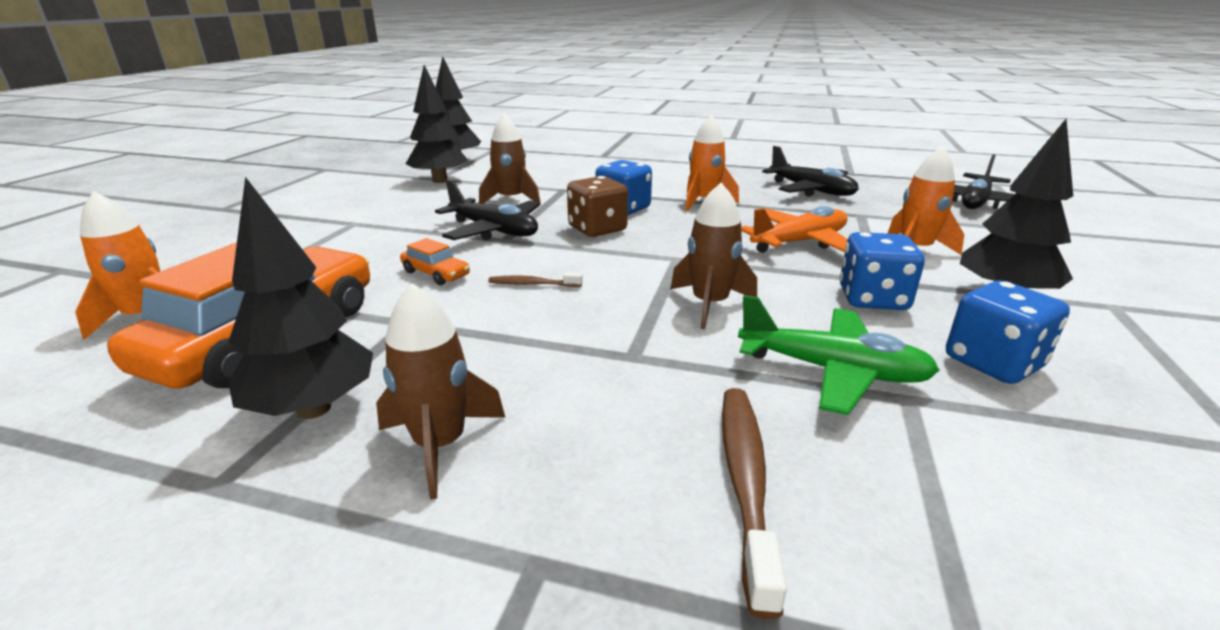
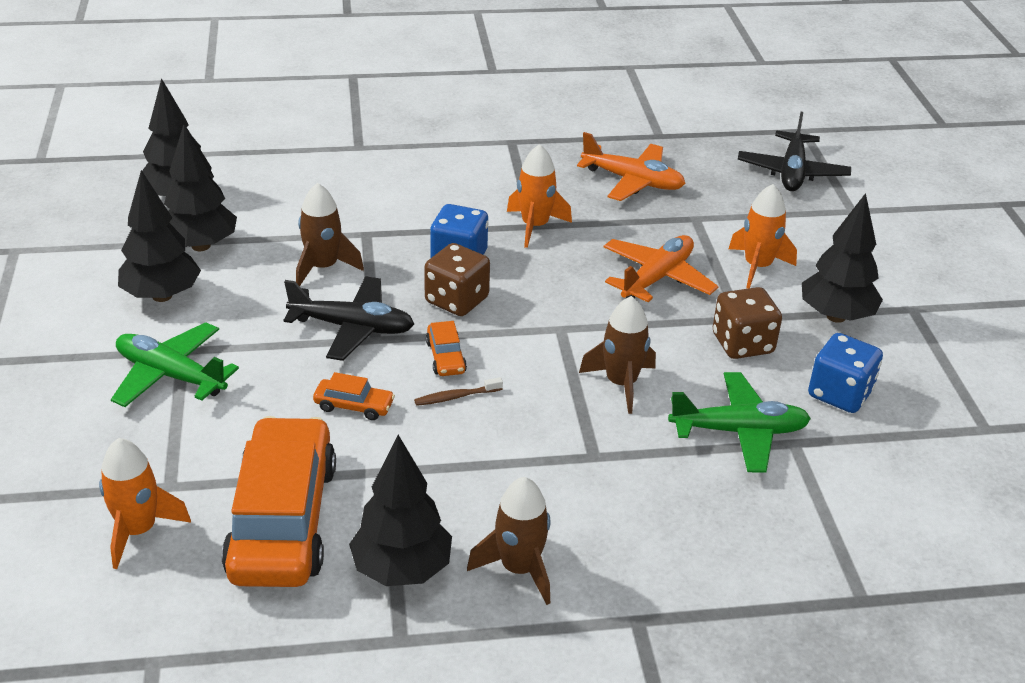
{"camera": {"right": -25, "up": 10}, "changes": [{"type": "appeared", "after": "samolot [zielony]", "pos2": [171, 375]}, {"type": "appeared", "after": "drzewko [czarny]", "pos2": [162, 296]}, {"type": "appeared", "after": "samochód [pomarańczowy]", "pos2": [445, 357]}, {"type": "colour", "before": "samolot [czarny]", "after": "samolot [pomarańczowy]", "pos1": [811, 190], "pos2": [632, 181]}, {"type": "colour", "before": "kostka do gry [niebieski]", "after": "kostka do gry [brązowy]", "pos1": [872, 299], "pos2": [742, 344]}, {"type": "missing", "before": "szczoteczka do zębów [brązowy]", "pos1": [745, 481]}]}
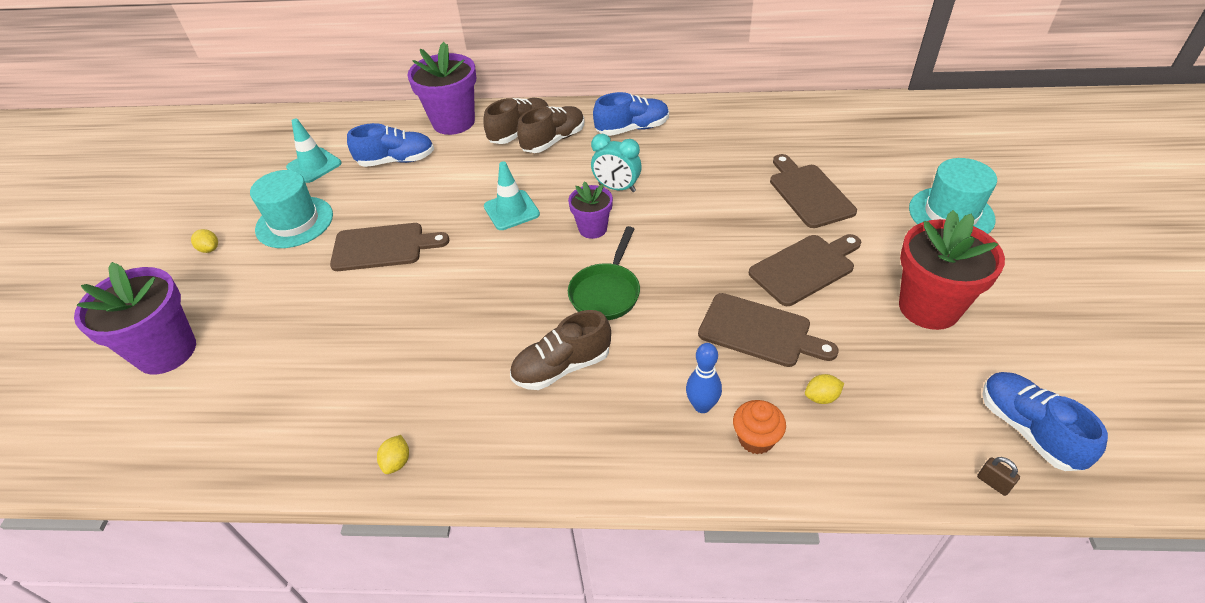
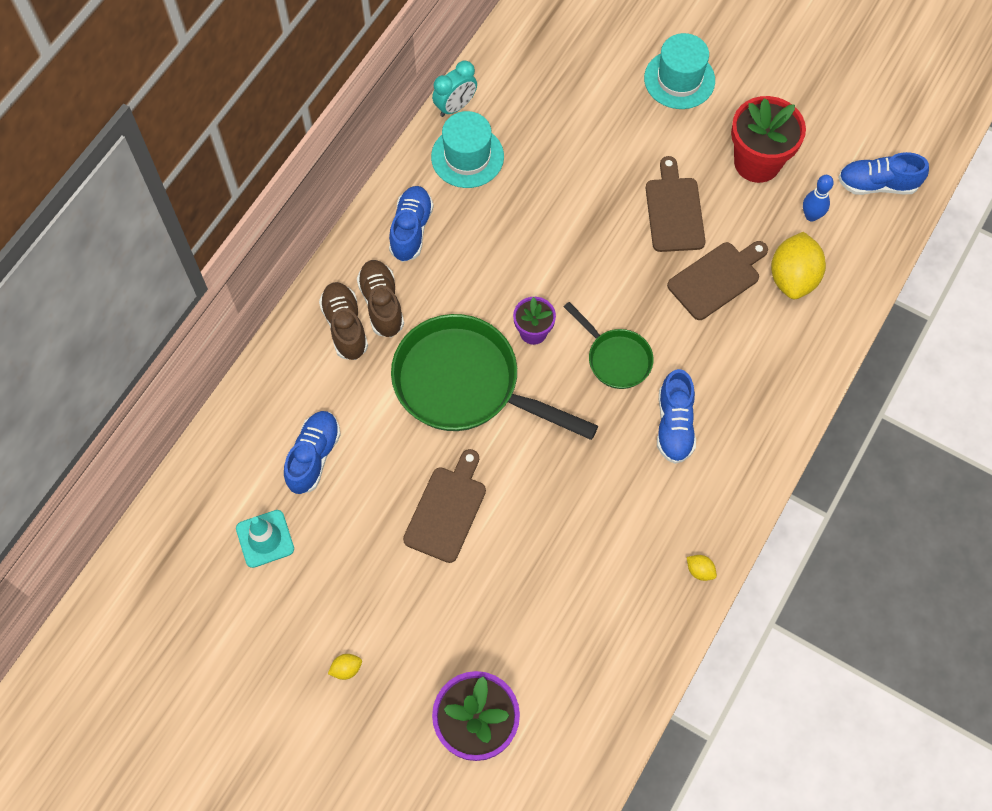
{"camera": {"right": -65, "up": 20}, "changes": [{"type": "exchanged", "before": "pachołek [turkusowy]", "after": "patelnia [zielony]", "pos1": [511, 210], "pos2": [465, 384]}, {"type": "relocated", "before": "kapelusz [turkusowy]", "pos1": [294, 222], "pos2": [467, 157]}, {"type": "relocated", "before": "budzik [turkusowy]", "pos1": [617, 188], "pos2": [455, 106]}, {"type": "colour", "before": "but [brązowy]", "after": "but [niebieski]", "pos1": [562, 367], "pos2": [674, 425]}, {"type": "size", "before": "cytryna [żółty]", "pos1": [821, 397], "pos2": [793, 278], "scale": 2.36}, {"type": "relocated", "before": "kręgiel [niebieski]", "pos1": [702, 406], "pos2": [811, 216]}, {"type": "missing", "before": "doniczka [fioletowy]", "pos1": [453, 122]}, {"type": "missing", "before": "muffinka [pomarańczowy]", "pos1": [756, 439]}, {"type": "missing", "before": "deska do krojenia [brązowy]", "pos1": [809, 193]}, {"type": "missing", "before": "kłódka [brązowy]", "pos1": [993, 483]}]}
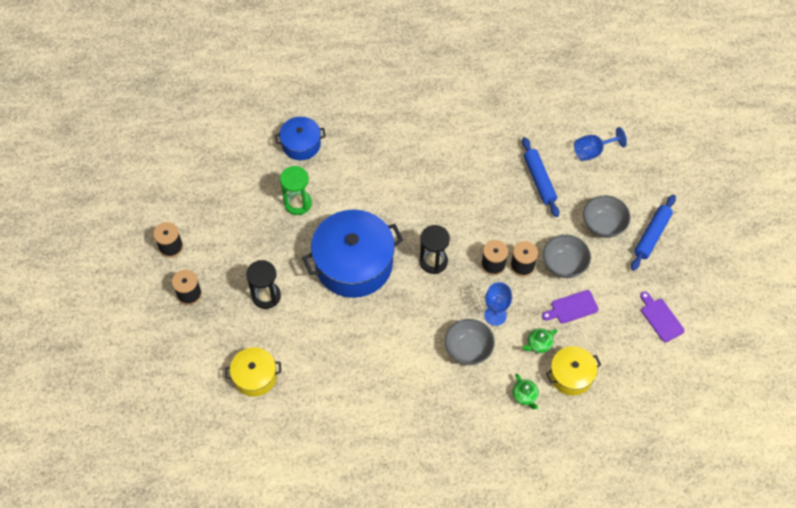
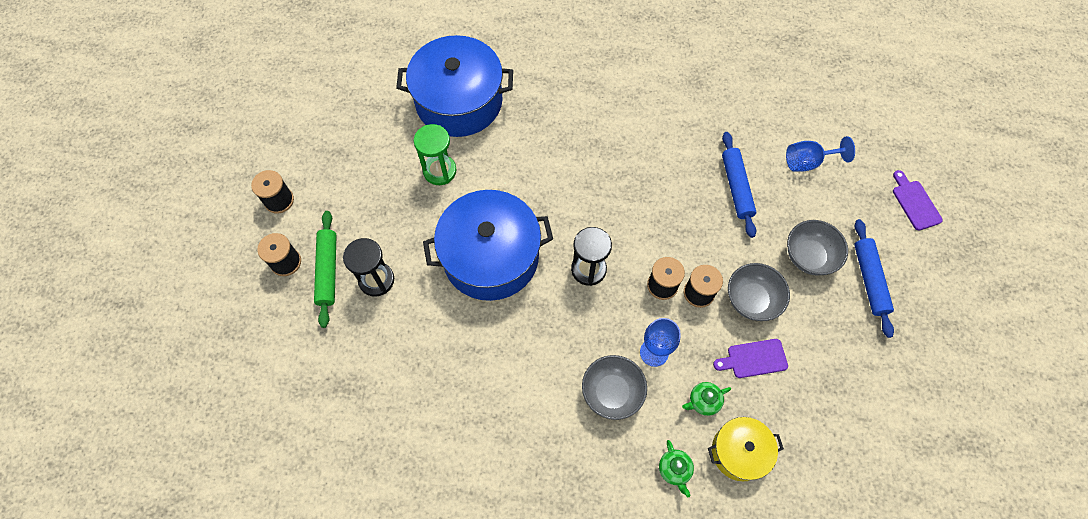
{"camera": {"right": 10, "up": 5}, "changes": [{"type": "appeared", "after": "wałek do ciasta [zielony]", "pos2": [328, 271]}, {"type": "size", "before": "garnek [niebieski]", "pos1": [301, 144], "pos2": [459, 101], "scale": 1.88}, {"type": "spun", "before": "wałek do ciasta [niebieski]", "pos1": [652, 235], "pos2": [869, 280], "turn": -45}, {"type": "relocated", "before": "deska do krojenia [fioletowy]", "pos1": [660, 318], "pos2": [915, 203]}, {"type": "missing", "before": "garnek [żółty]", "pos1": [255, 376]}]}
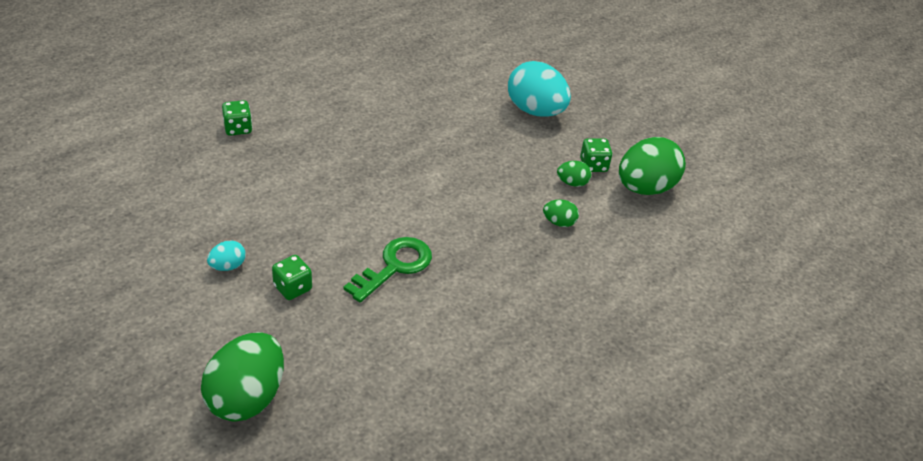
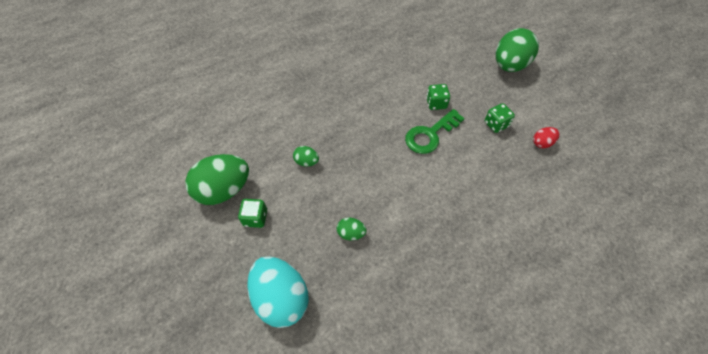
{"camera": {"right": -165, "up": 15}, "changes": [{"type": "relocated", "before": "jajko [zielony]", "pos1": [572, 183], "pos2": [351, 233]}, {"type": "relocated", "before": "kostka do gry [zielony]", "pos1": [238, 128], "pos2": [436, 103]}, {"type": "colour", "before": "jajko [turkusowy]", "after": "jajko [czerwony]", "pos1": [228, 266], "pos2": [542, 143]}]}
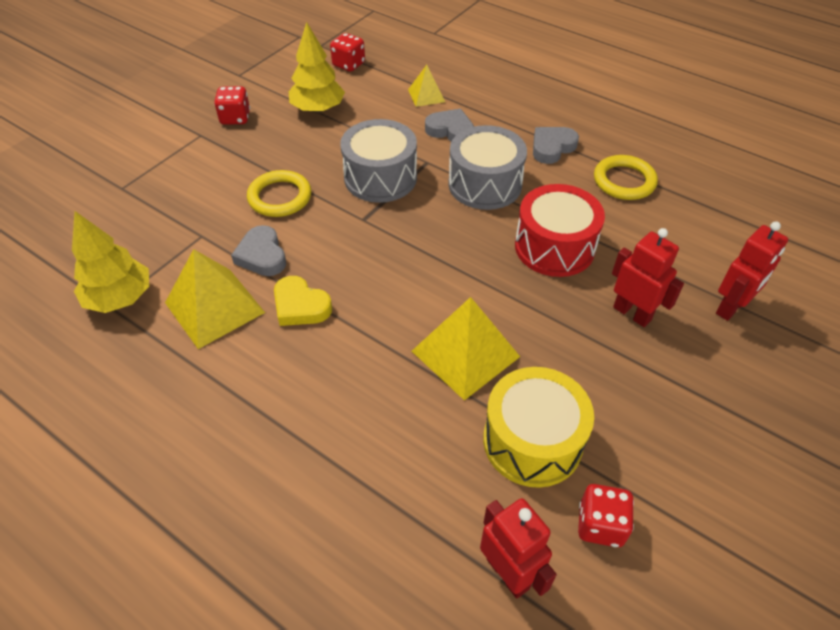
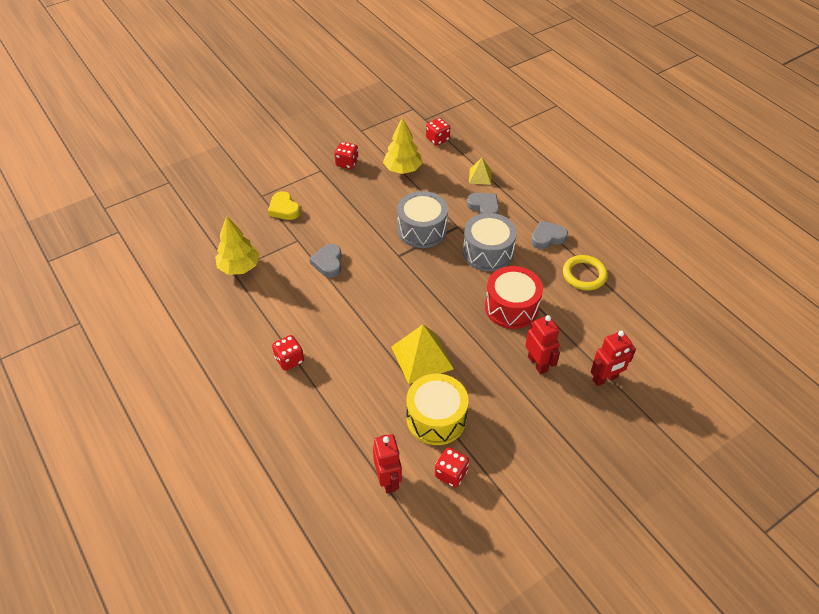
{"camera": {"right": 20, "up": 0}, "changes": [{"type": "relocated", "before": "serce [żółty]", "pos1": [300, 306], "pos2": [284, 209]}, {"type": "appeared", "after": "kostka do gry [czerwony]", "pos2": [289, 360]}, {"type": "missing", "before": "piramida [żółty]", "pos1": [214, 307]}, {"type": "missing", "before": "pierścień [żółty]", "pos1": [280, 197]}]}
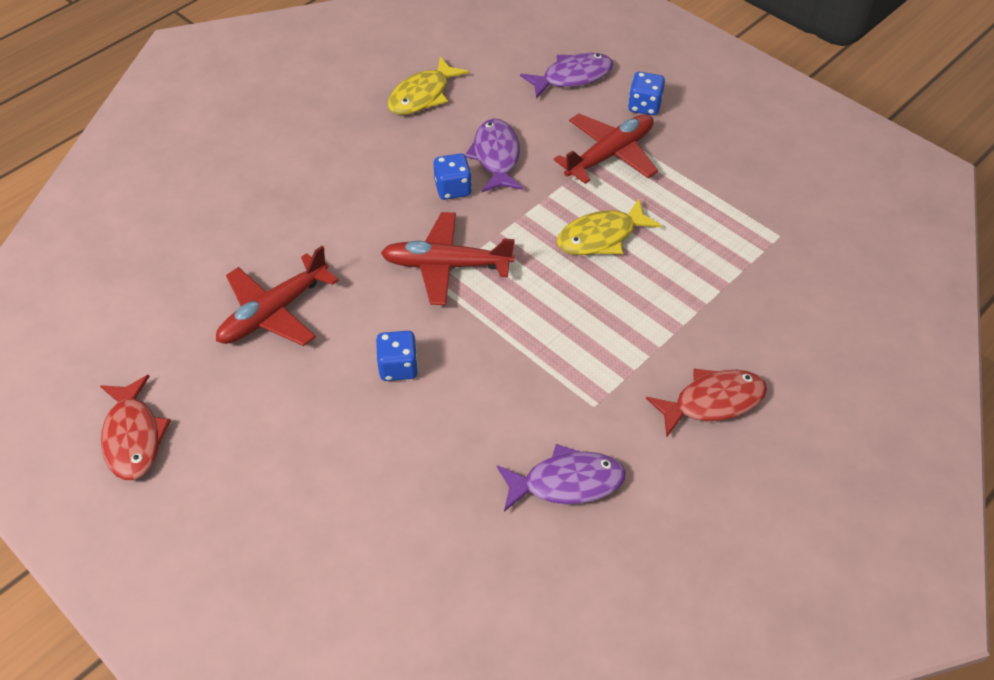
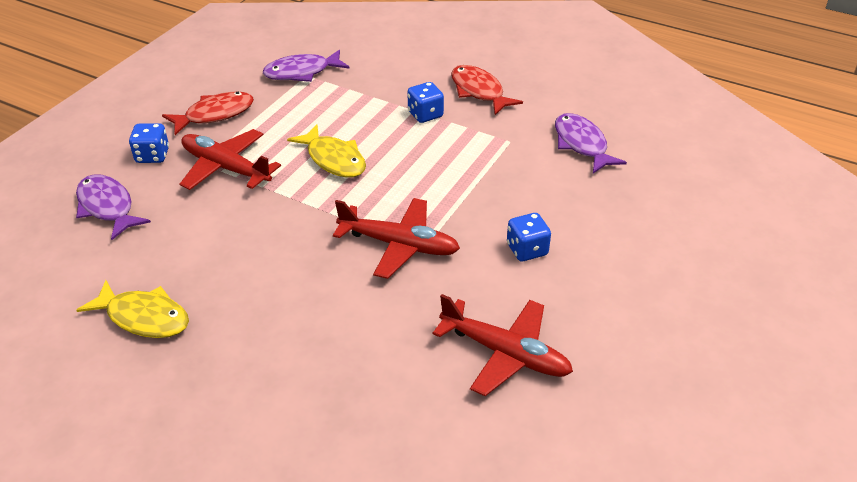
{"camera": {"right": -105, "up": -10}, "changes": [{"type": "relocated", "before": "ryba [czerwony]", "pos1": [133, 437], "pos2": [215, 114]}, {"type": "relocated", "before": "ryba [fioletowy]", "pos1": [496, 157], "pos2": [302, 72]}, {"type": "spun", "before": "samolot [czerwony]", "pos1": [446, 265], "pos2": [399, 245], "turn": -60}, {"type": "relocated", "before": "kostka do gry [niebieski]", "pos1": [453, 189], "pos2": [425, 114]}]}
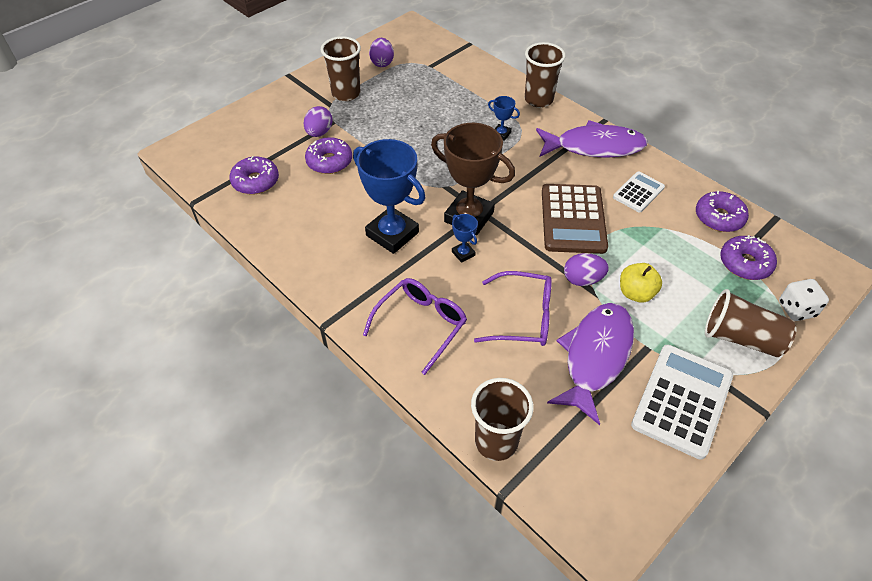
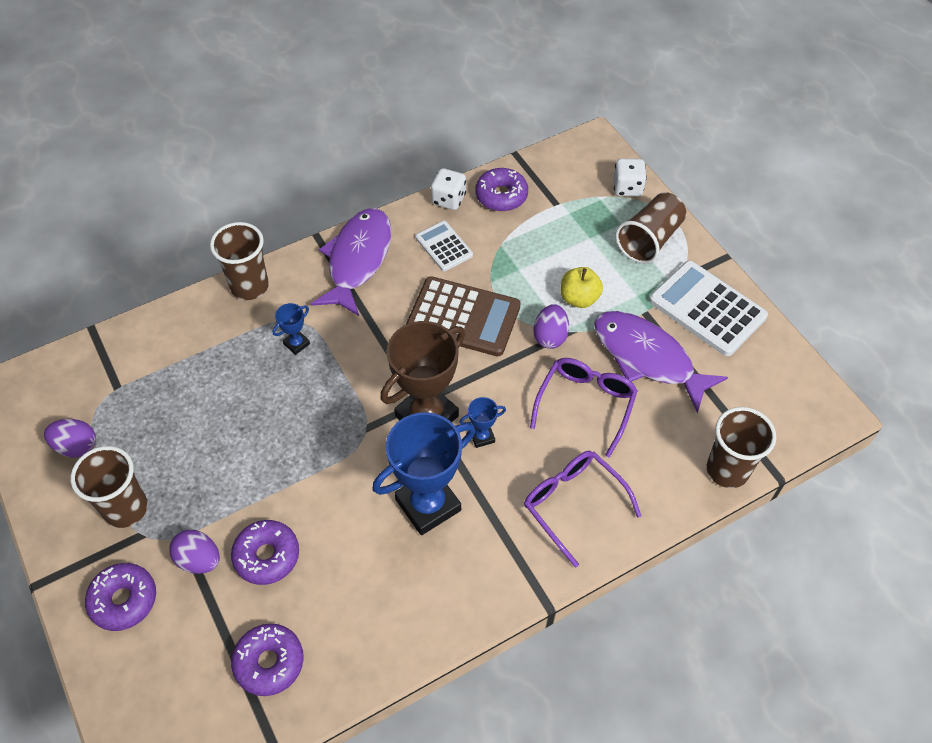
{"camera": {"right": -75, "up": 5}, "changes": [{"type": "relocated", "before": "donut [fioletowy]", "pos1": [745, 263], "pos2": [124, 600]}, {"type": "appeared", "after": "kostka do gry [biały]", "pos2": [448, 199]}]}
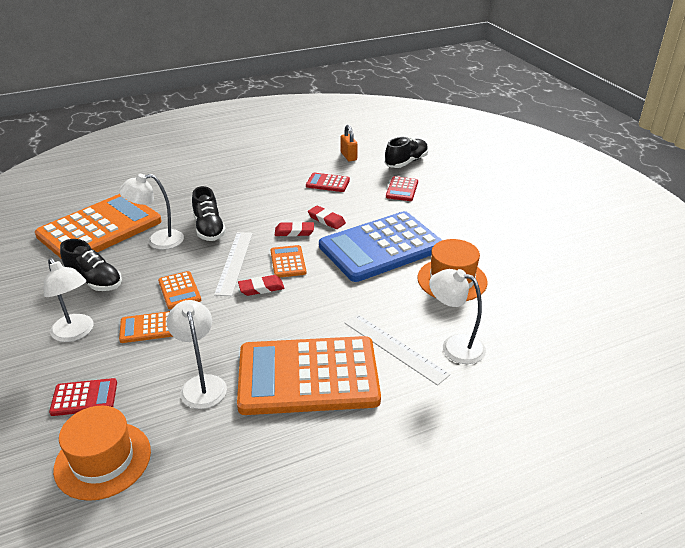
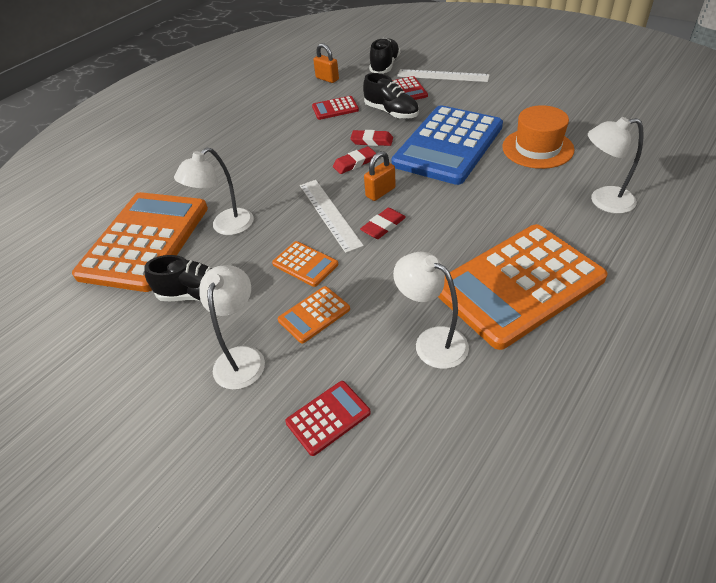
{"camera": {"right": -25, "up": 10}, "changes": [{"type": "spun", "before": "lampka [biały]", "pos1": [76, 333], "pos2": [242, 357], "turn": -105}, {"type": "relocated", "before": "but [czarny]", "pos1": [209, 228], "pos2": [391, 112]}, {"type": "exchanged", "before": "kalkulator [pomarańczowy]", "after": "kłódka [pomarańczowy]", "pos1": [288, 262], "pos2": [380, 192]}, {"type": "relocated", "before": "linijka [biały]", "pos1": [395, 348], "pos2": [442, 76]}, {"type": "missing", "before": "kapelusz [pomarańczowy]", "pos1": [103, 460]}]}
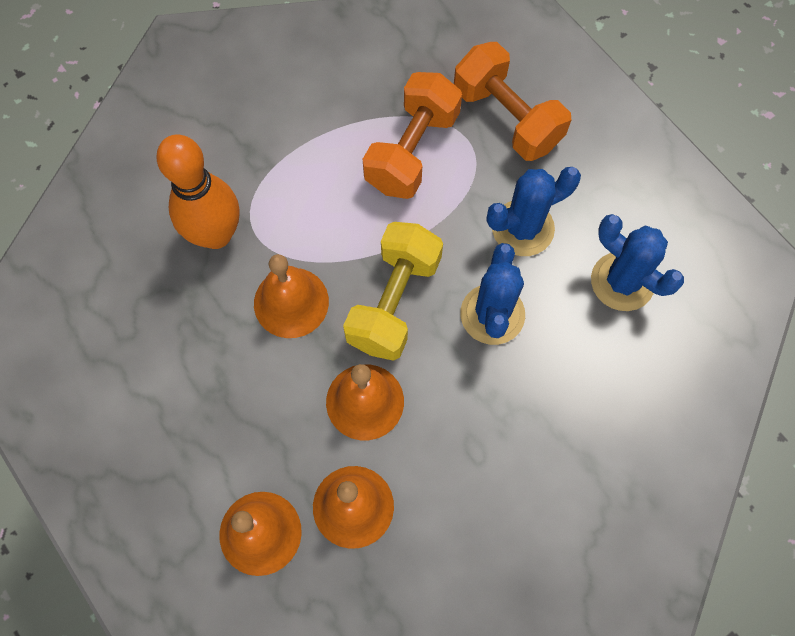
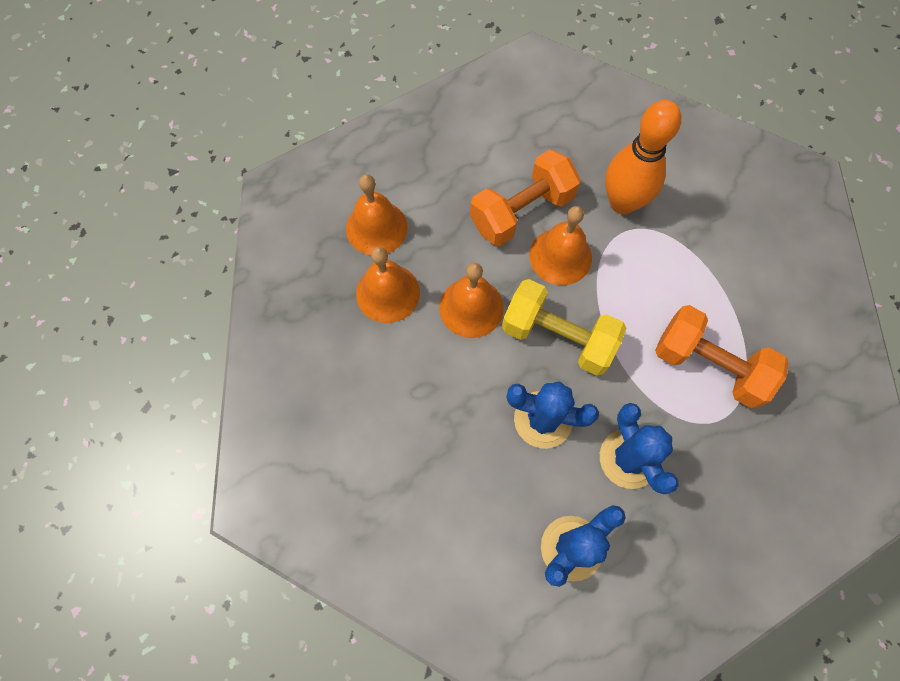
{"camera": {"right": 95, "up": 0}, "changes": [{"type": "relocated", "before": "hantel [pomarańczowy]", "pos1": [507, 118], "pos2": [521, 212]}]}
